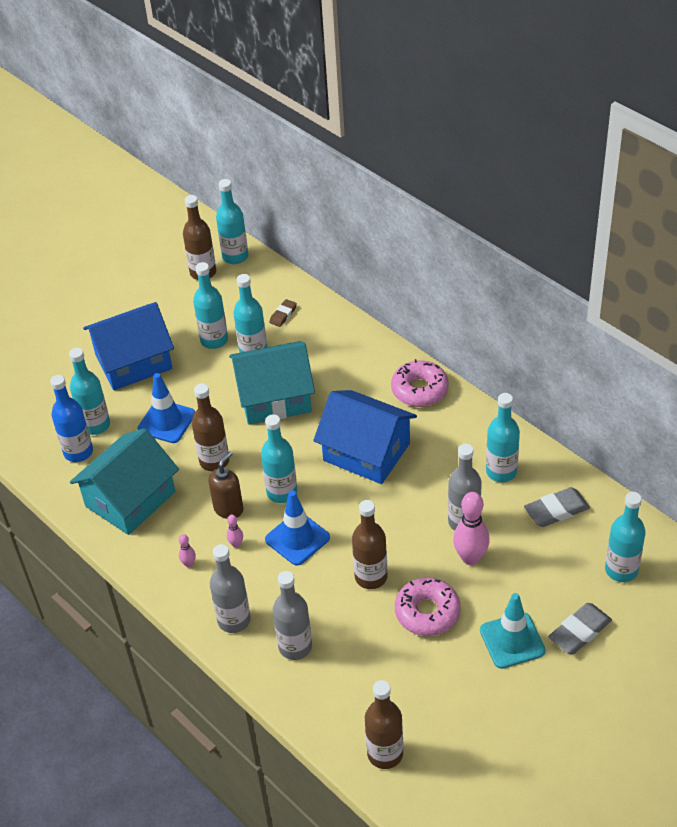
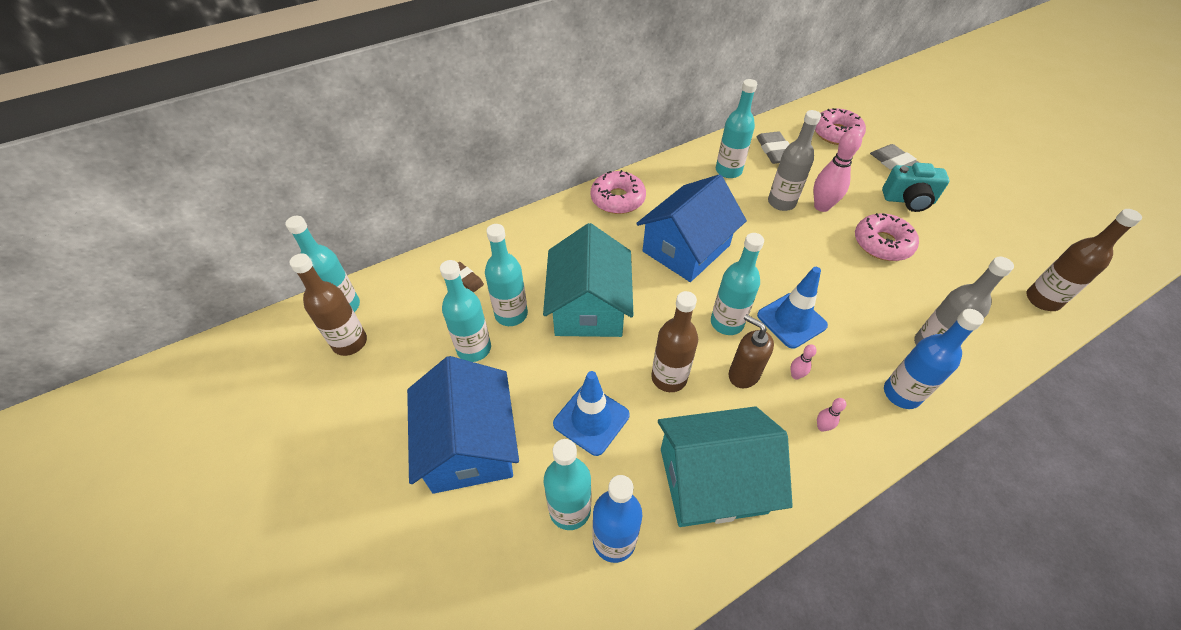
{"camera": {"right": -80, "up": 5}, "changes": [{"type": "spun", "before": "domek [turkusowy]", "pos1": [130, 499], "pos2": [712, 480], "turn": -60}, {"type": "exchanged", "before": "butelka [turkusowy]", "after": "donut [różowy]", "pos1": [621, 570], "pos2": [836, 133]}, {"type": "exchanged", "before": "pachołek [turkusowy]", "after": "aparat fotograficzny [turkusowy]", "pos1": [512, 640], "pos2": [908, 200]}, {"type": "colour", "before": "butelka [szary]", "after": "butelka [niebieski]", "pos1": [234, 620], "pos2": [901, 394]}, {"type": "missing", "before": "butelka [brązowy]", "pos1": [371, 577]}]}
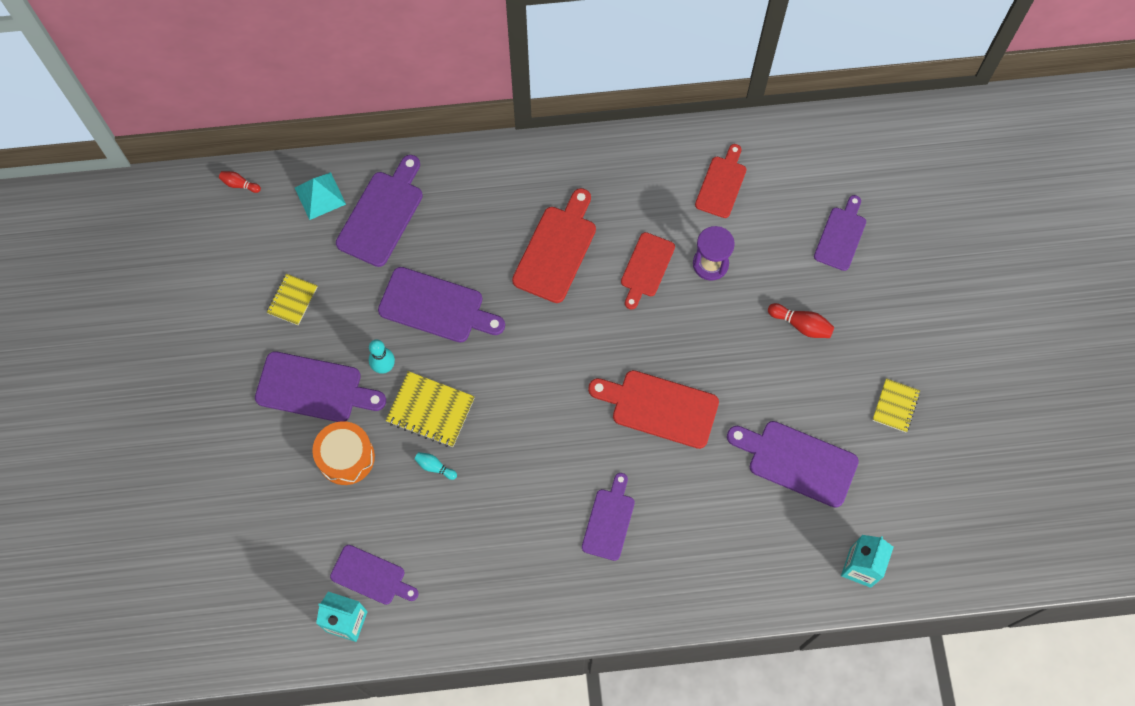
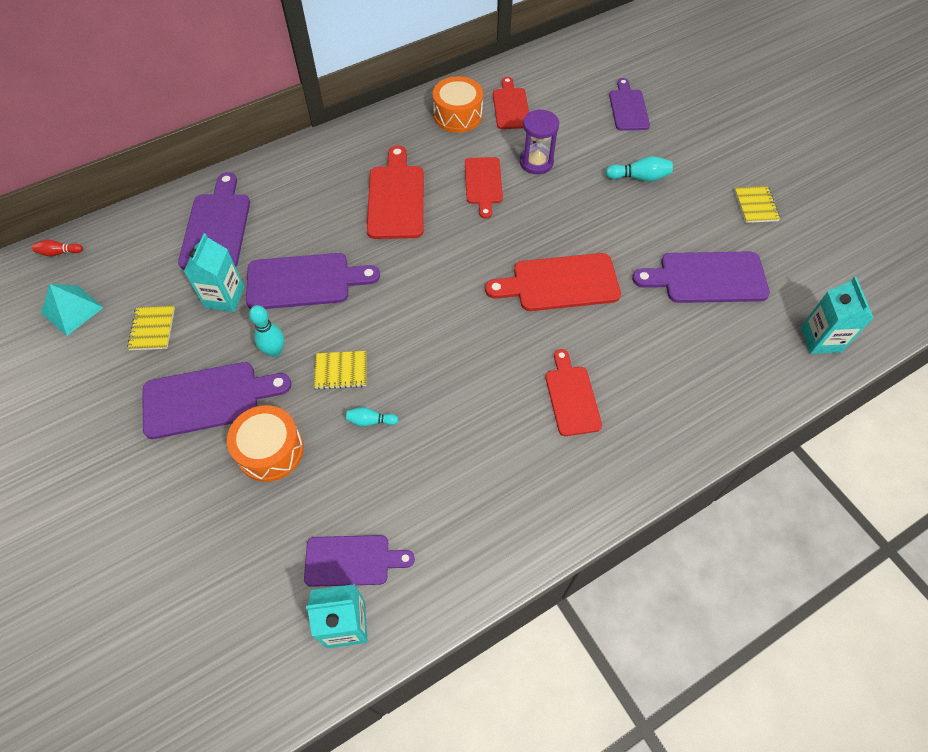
{"camera": {"right": -25, "up": -10}, "changes": [{"type": "relocated", "before": "piramida [turkusowy]", "pos1": [320, 196], "pos2": [72, 310]}, {"type": "appeared", "after": "karton mleka [turkusowy]", "pos2": [224, 297]}, {"type": "size", "before": "zeszyt [żółty]", "pos1": [430, 410], "pos2": [341, 371], "scale": 0.64}, {"type": "appeared", "after": "bęben [pomarańczowy]", "pos2": [458, 115]}, {"type": "colour", "before": "deska do krojenia [fioletowy]", "after": "deska do krojenia [czerwony]", "pos1": [609, 520], "pos2": [571, 397]}, {"type": "colour", "before": "kręgiel [czerwony]", "after": "kręgiel [turkusowy]", "pos1": [801, 325], "pos2": [639, 177]}]}
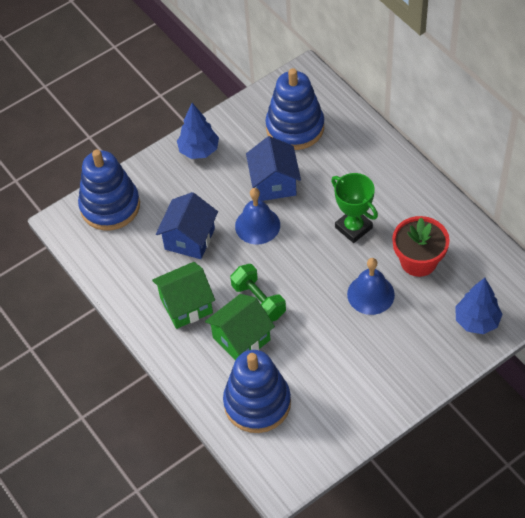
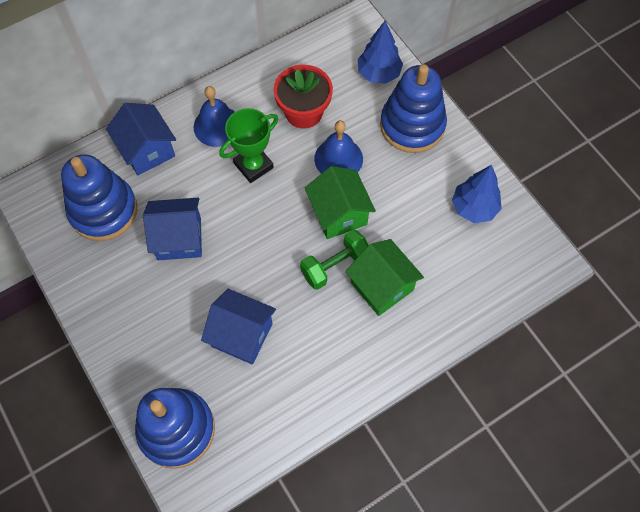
{"camera": {"right": -90, "up": 10}, "changes": [{"type": "appeared", "after": "domek [niebieski]", "pos2": [147, 150]}, {"type": "relocated", "before": "dzwonek [niebieski]", "pos1": [257, 225], "pos2": [217, 126]}, {"type": "relocated", "before": "domek [zielony]", "pos1": [186, 305], "pos2": [339, 214]}, {"type": "relocated", "before": "zabawka nakładanka [niebieski]", "pos1": [257, 403], "pos2": [412, 125]}, {"type": "relocated", "before": "drzewko [niebieski]", "pos1": [199, 150], "pos2": [474, 208]}]}
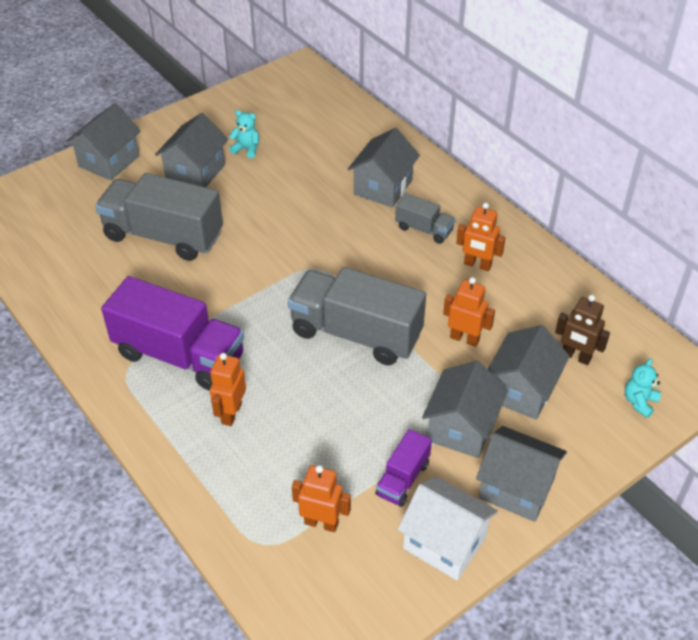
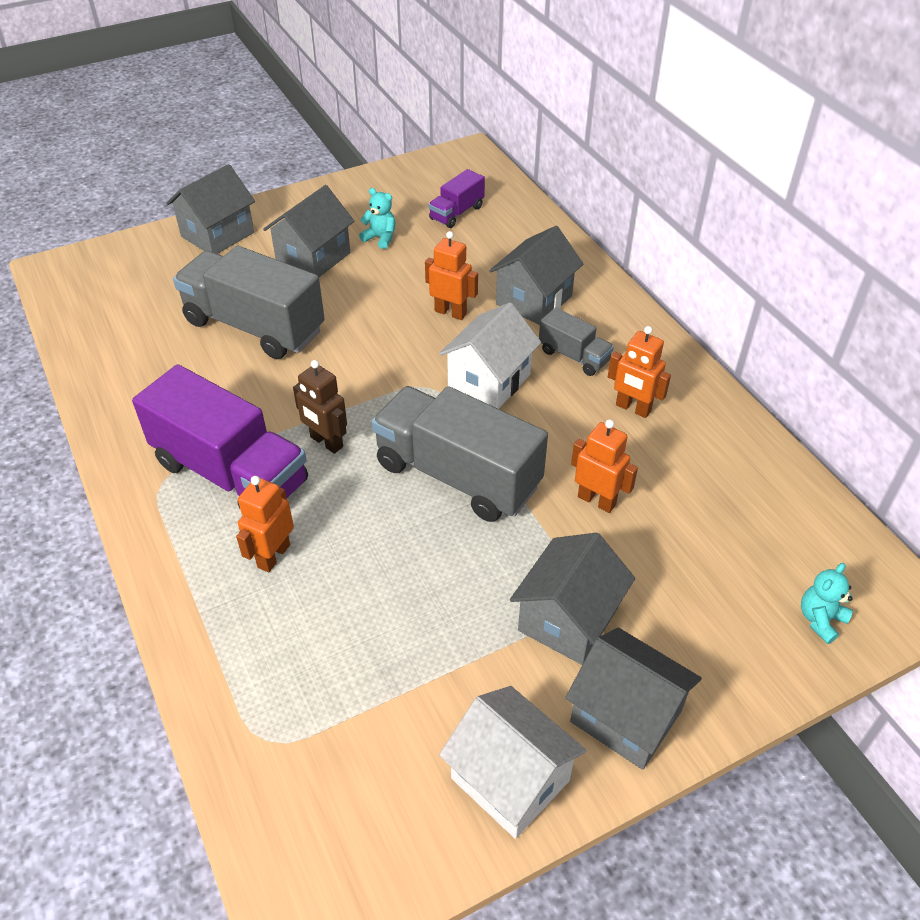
{"camera": {"right": 10, "up": 0}, "changes": [{"type": "relocated", "before": "robot [brązowy]", "pos1": [576, 356], "pos2": [326, 442]}, {"type": "relocated", "before": "robot [pomarańczowy]", "pos1": [321, 523], "pos2": [450, 312]}, {"type": "relocated", "before": "ciężarówka [fioletowy]", "pos1": [403, 479], "pos2": [456, 213]}, {"type": "appeared", "after": "domek [biały]", "pos2": [489, 381]}, {"type": "missing", "before": "domek [szary]", "pos1": [522, 390]}]}
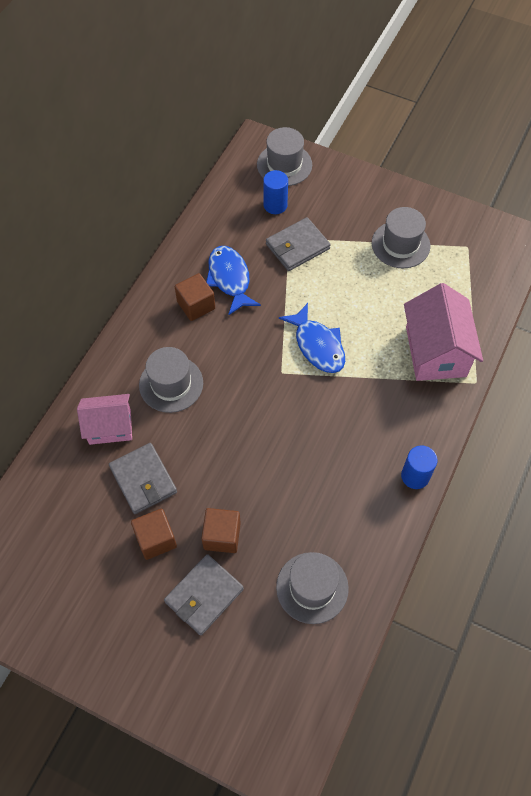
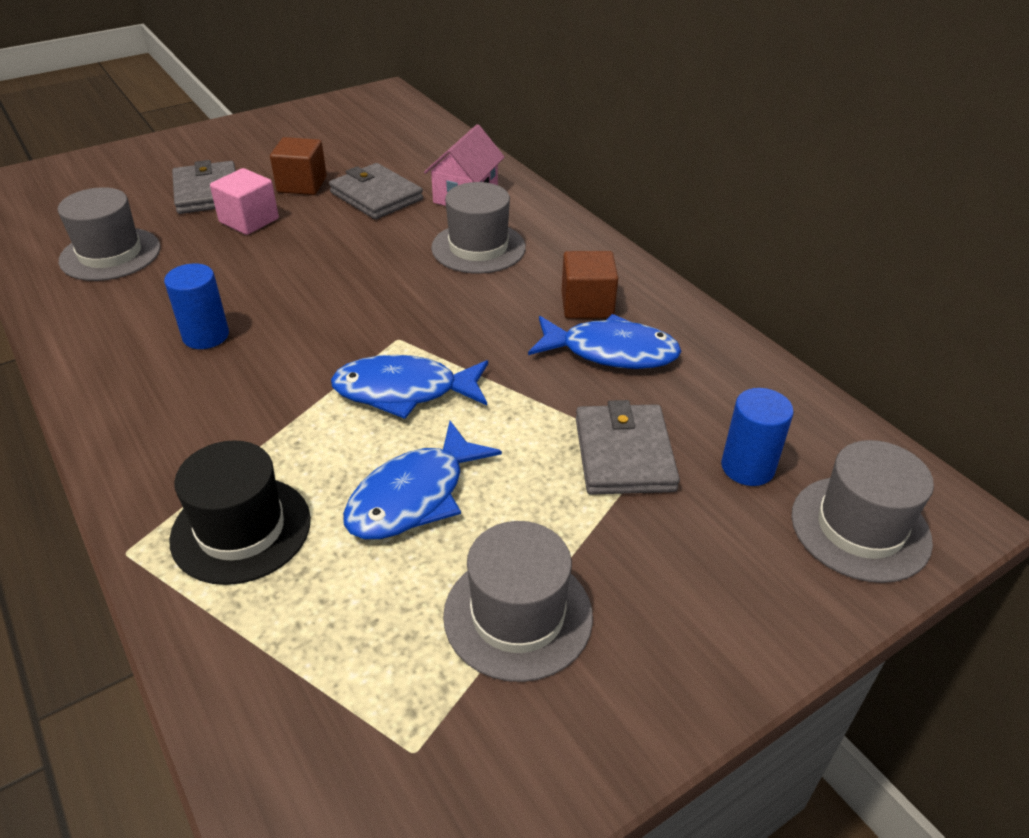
{"camera": {"right": 120, "up": -20}, "changes": [{"type": "relocated", "before": "walec [niebieski]", "pos1": [415, 476], "pos2": [206, 336]}, {"type": "exchanged", "before": "domek [różowy]", "after": "kapelusz [czarny]", "pos1": [435, 351], "pos2": [241, 529]}, {"type": "colour", "before": "sześcian [brązowy]", "after": "sześcian [różowy]", "pos1": [222, 536], "pos2": [249, 220]}, {"type": "spun", "before": "portfel [szary]", "pos1": [143, 480], "pos2": [376, 196], "turn": 45}, {"type": "appeared", "after": "ryba [niebieski]", "pos2": [414, 496]}]}
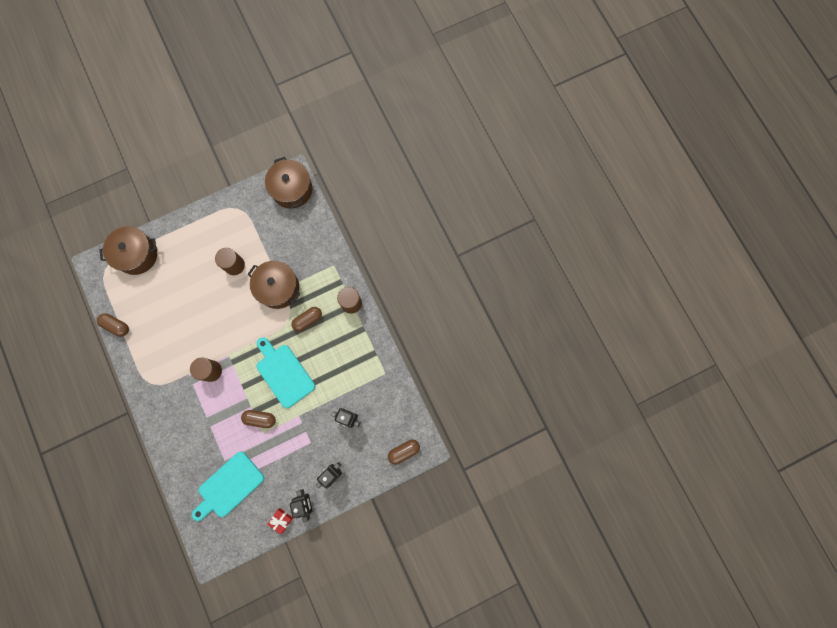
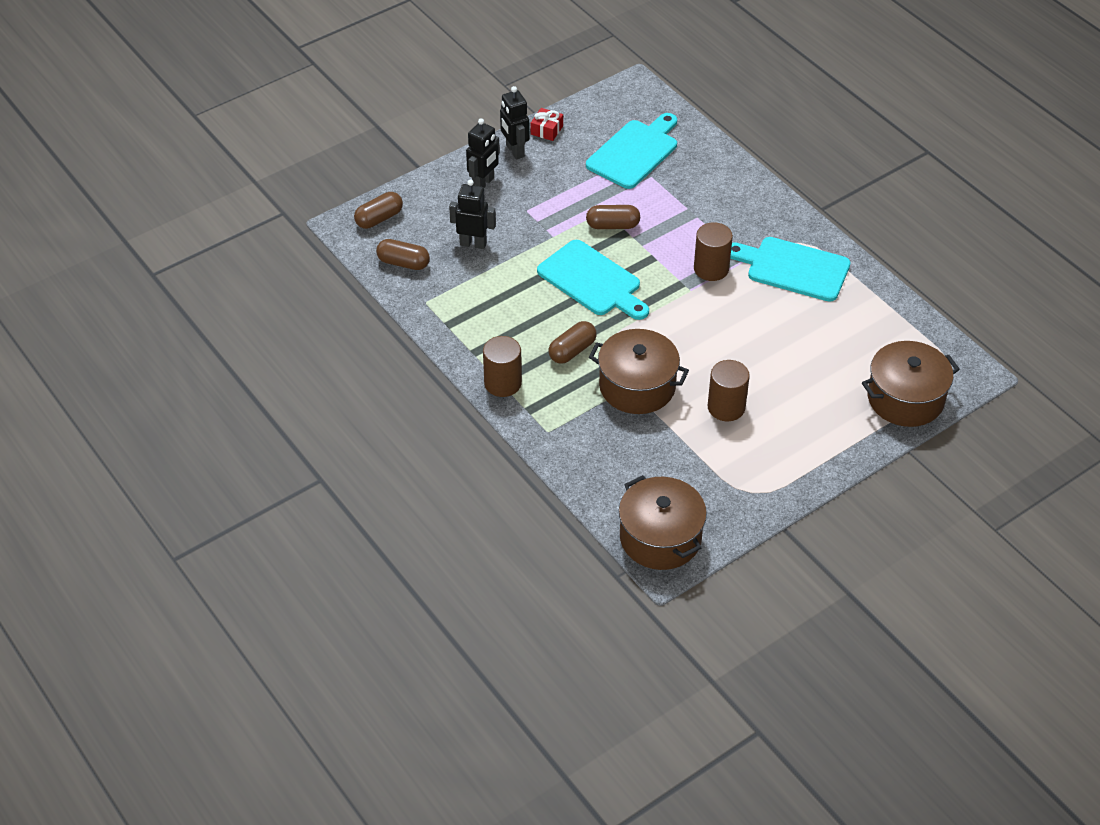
{"camera": {"right": 170, "up": -30}, "changes": [{"type": "relocated", "before": "kapsułka [brązowy]", "pos1": [116, 326], "pos2": [403, 263]}, {"type": "appeared", "after": "deska do krojenia [turkusowy]", "pos2": [793, 268]}]}
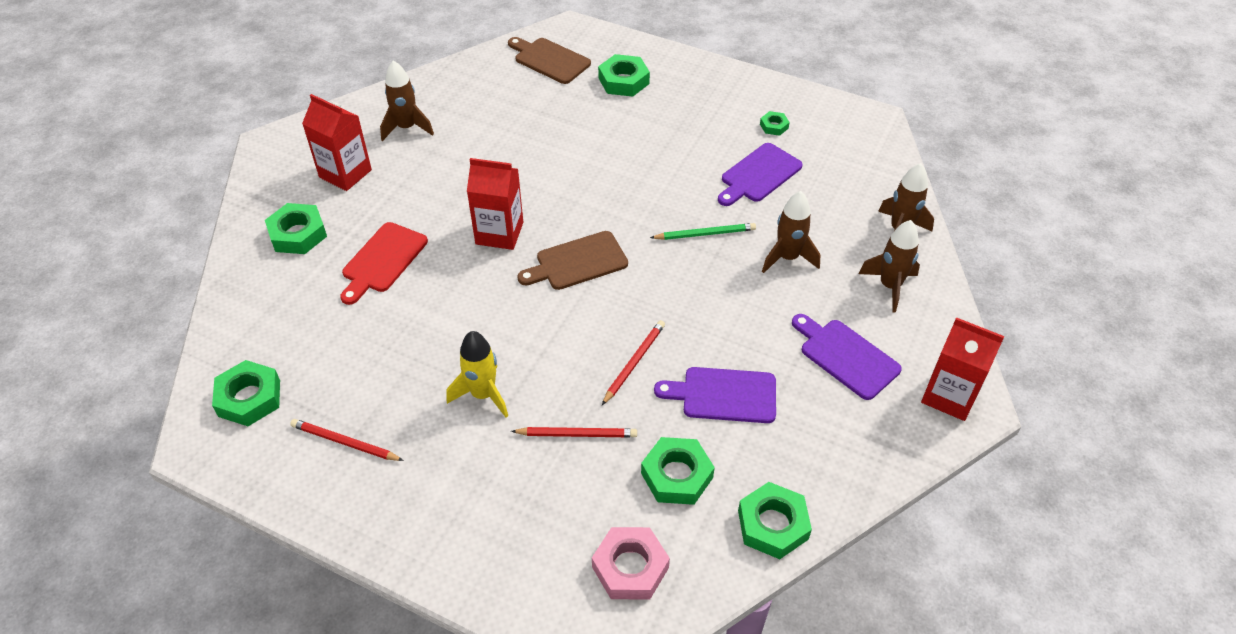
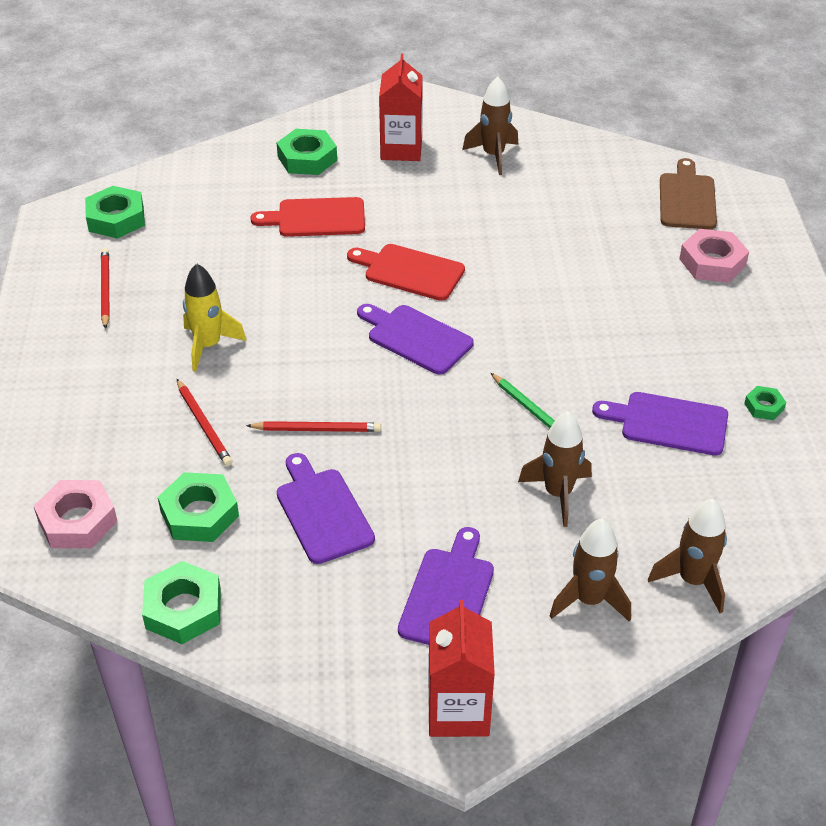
{"camera": {"right": 60, "up": -5}, "changes": [{"type": "exchanged", "before": "karton mleka [czerwony]", "after": "deska do krojenia [czerwony]", "pos1": [499, 233], "pos2": [409, 271]}, {"type": "colour", "before": "deska do krojenia [brązowy]", "after": "deska do krojenia [fioletowy]", "pos1": [577, 262], "pos2": [416, 338]}, {"type": "colour", "before": "nakrętka [zielony]", "after": "nakrętka [różowy]", "pos1": [623, 81], "pos2": [712, 262]}]}
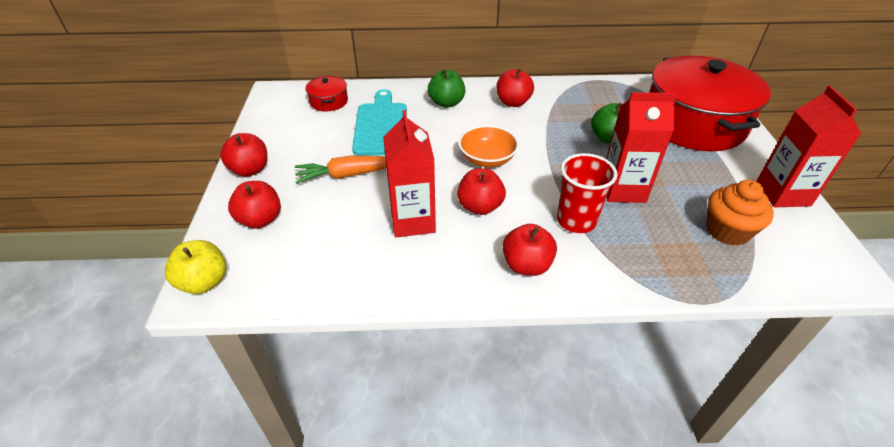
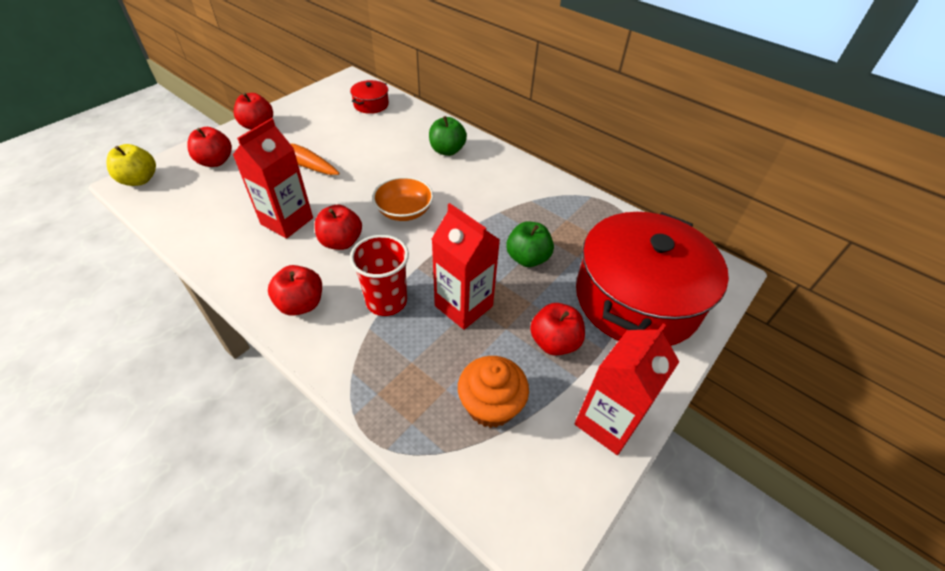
{"camera": {"right": 40, "up": 5}, "changes": [{"type": "relocated", "before": "jabłko [czerwony]", "pos1": [513, 102], "pos2": [554, 342]}, {"type": "missing", "before": "deska do krojenia [turkusowy]", "pos1": [381, 126]}]}
